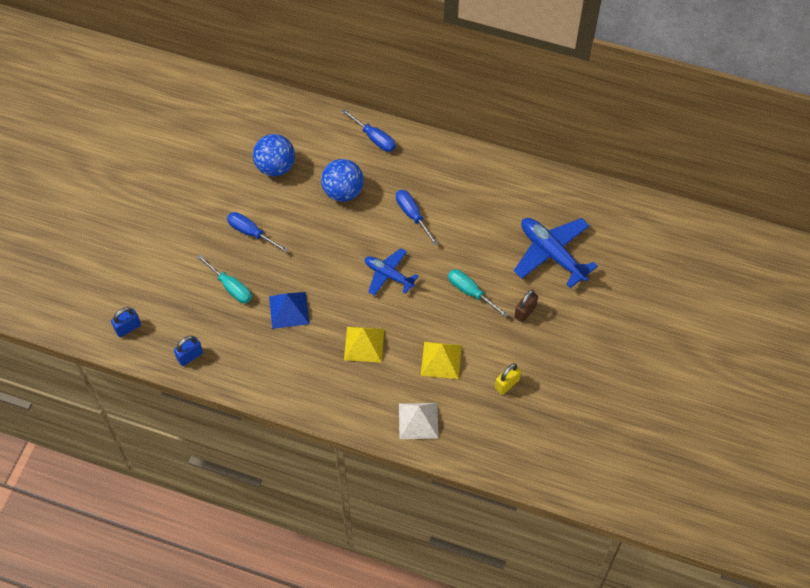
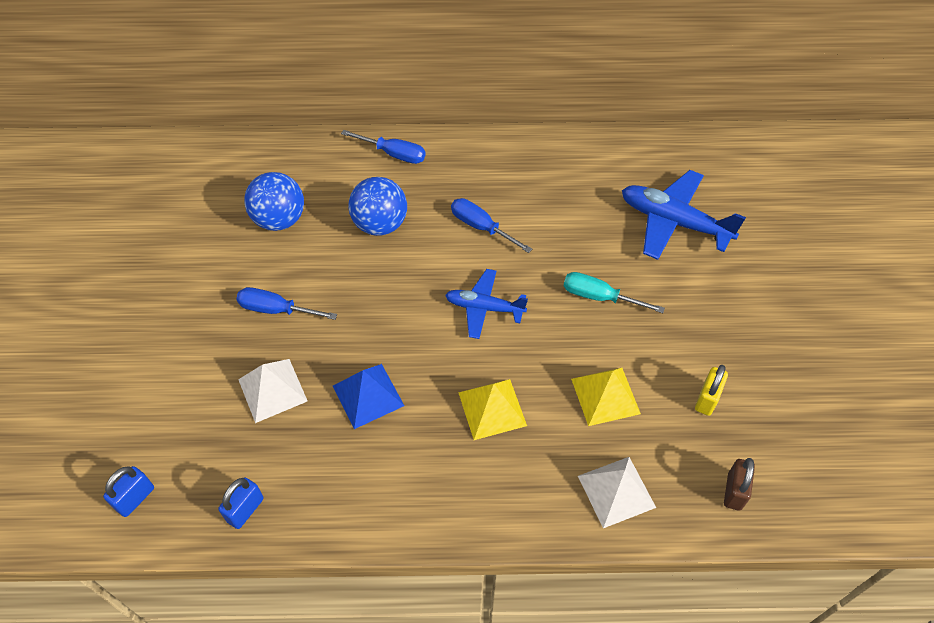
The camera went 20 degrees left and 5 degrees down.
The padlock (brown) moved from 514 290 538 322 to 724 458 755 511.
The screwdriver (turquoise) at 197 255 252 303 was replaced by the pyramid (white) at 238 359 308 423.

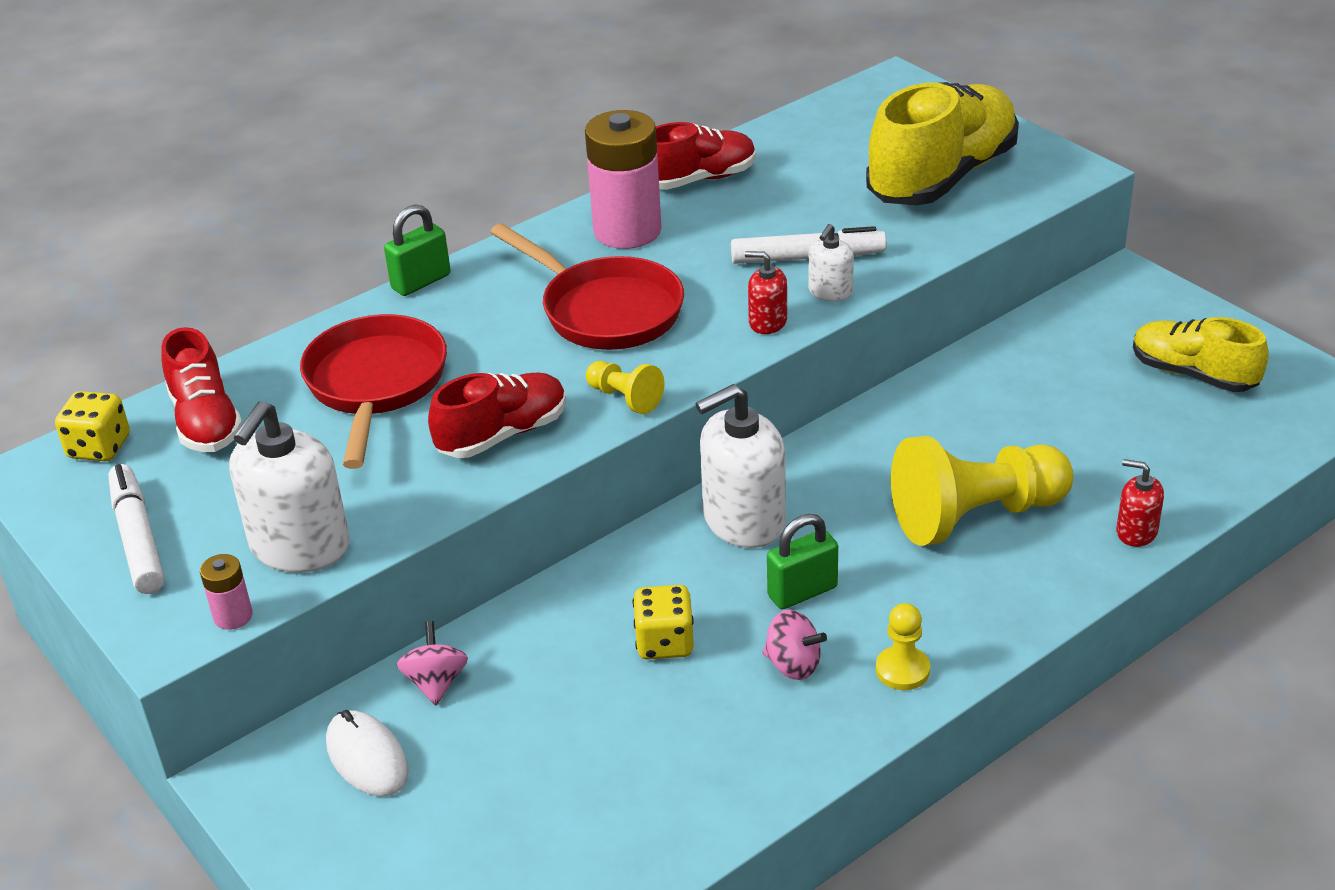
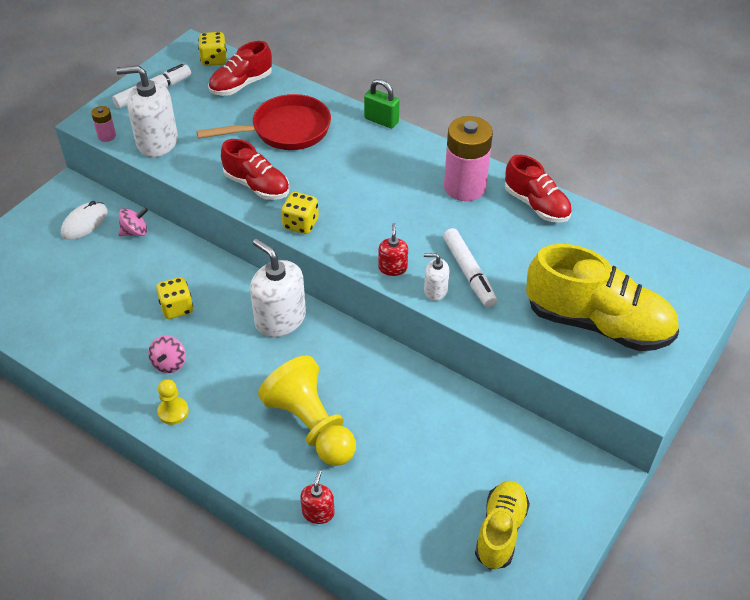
The camera went 70 degrees right and 10 degrees up.
The pan (red) at 490 223 684 350 disappeared.
The padlock (green) at 767 514 838 609 disappeared.
The pawn (yellow) at 586 361 664 414 was replaced by the dice (yellow) at 281 192 319 234.

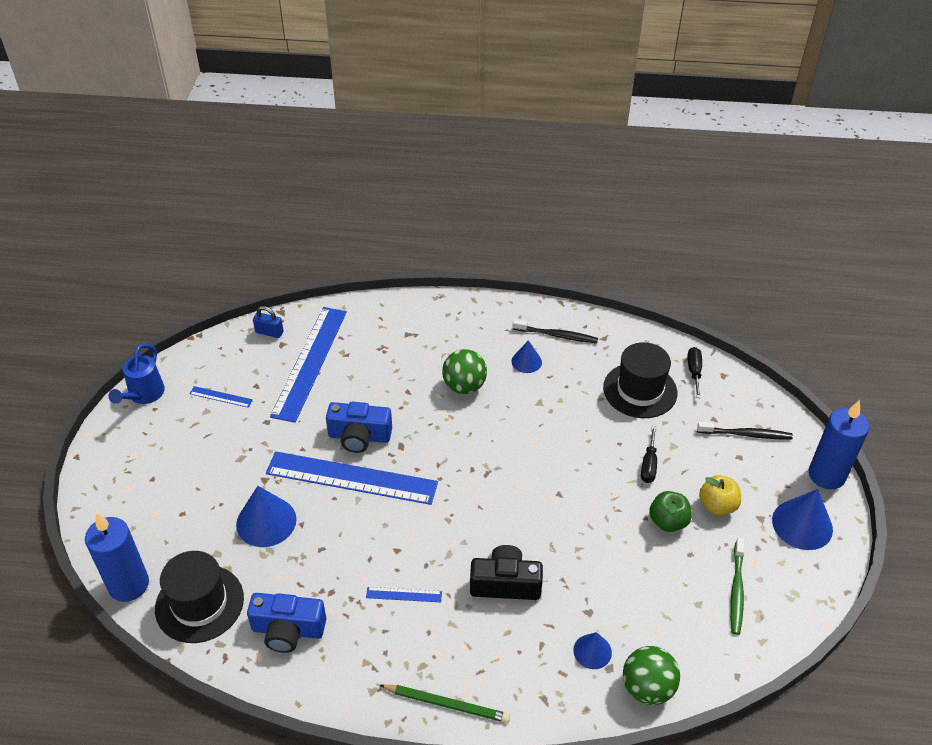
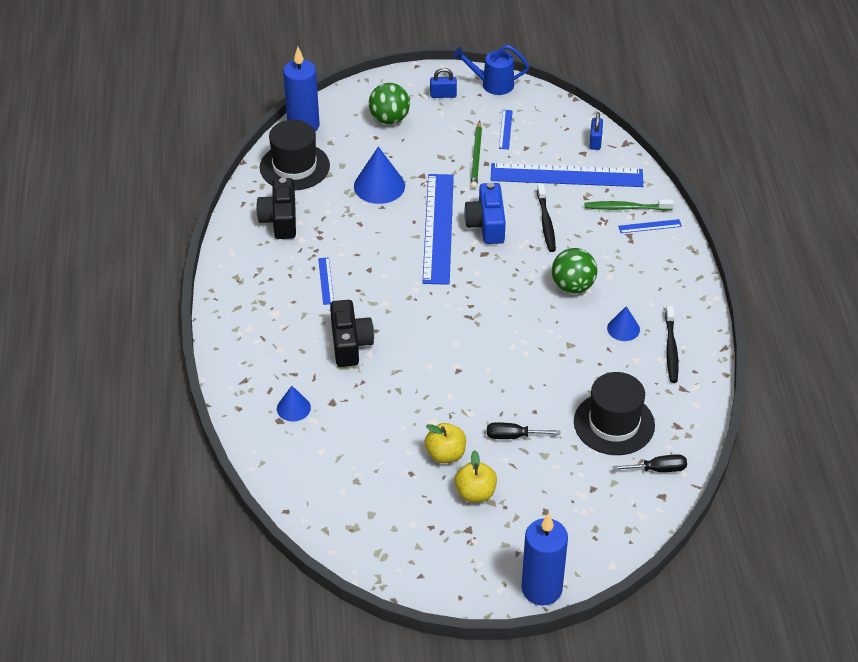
The camera went 80 degrees right and 0 degrees up.
The cone (blue) at 772 489 833 550 disappeared.
The padlock (blue) at 430 68 457 98 appeared.
The ruler (blue) at 618 219 682 233 appeared.
The pencil (green) moved from 379 685 510 723 to 470 121 482 189.
The ball (green) moved from 623 646 680 705 to 369 83 410 124.
The toothbrush (black) moved from 697 422 793 439 to 537 184 556 252.
The toothbrush (green) moved from 730 538 745 635 to 585 199 674 211.
The camera (blue) at 247 593 326 653 became the camera (black) at 256 178 296 239.
The apple (green) at 649 491 692 532 became the apple (yellow) at 425 423 466 463.

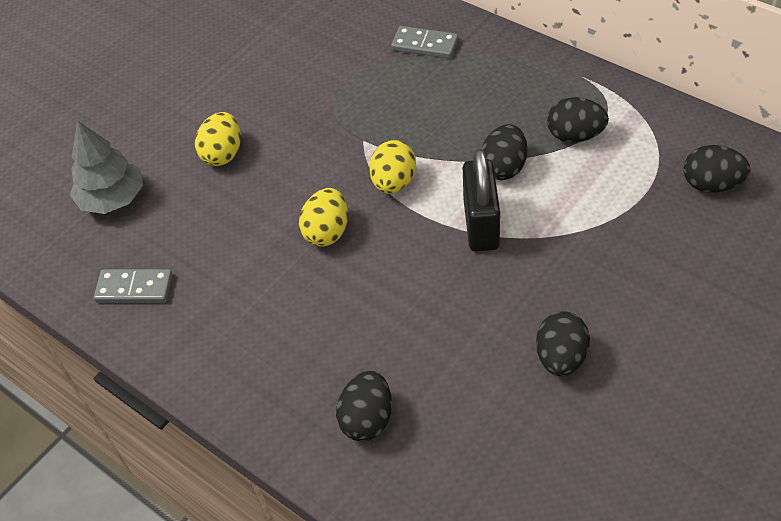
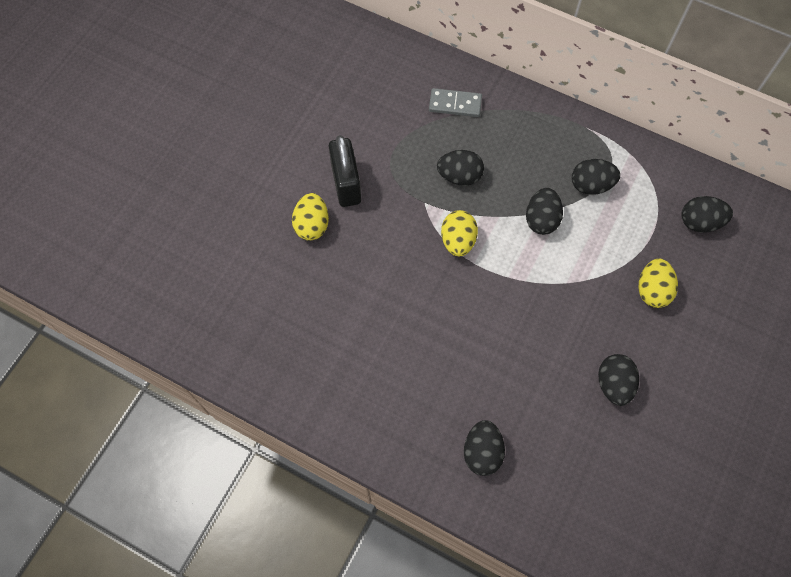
The camera went 15 degrees left and 15 degrees up.
The tree (grey) at 70 120 143 214 disappeared.
The domino (grey) at 94 269 172 303 disappeared.
The egg (black) at 437 150 484 186 appeared.
The egg (yellow) moved from 299 188 348 247 to 639 258 678 308.
The padlock (black) moved from 463 149 500 252 to 329 135 361 207.

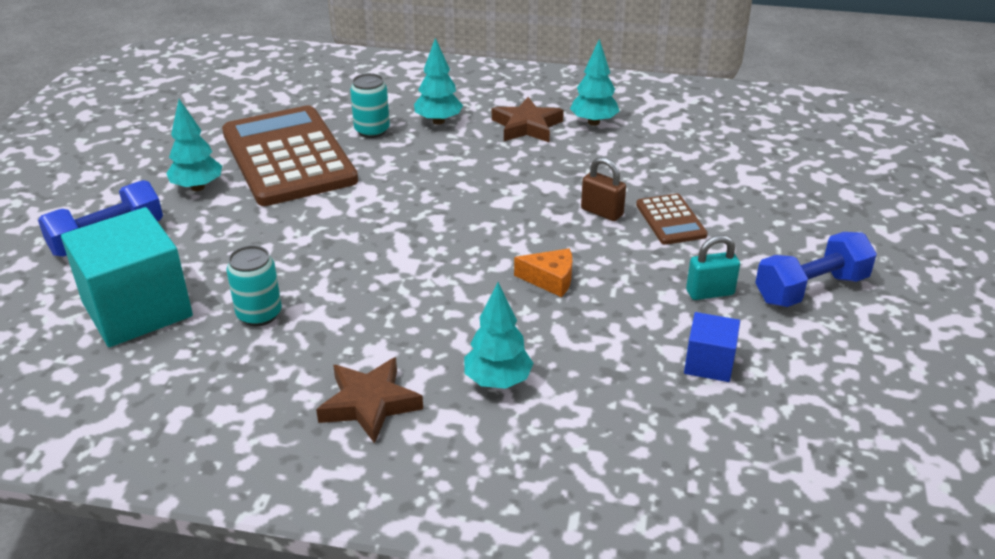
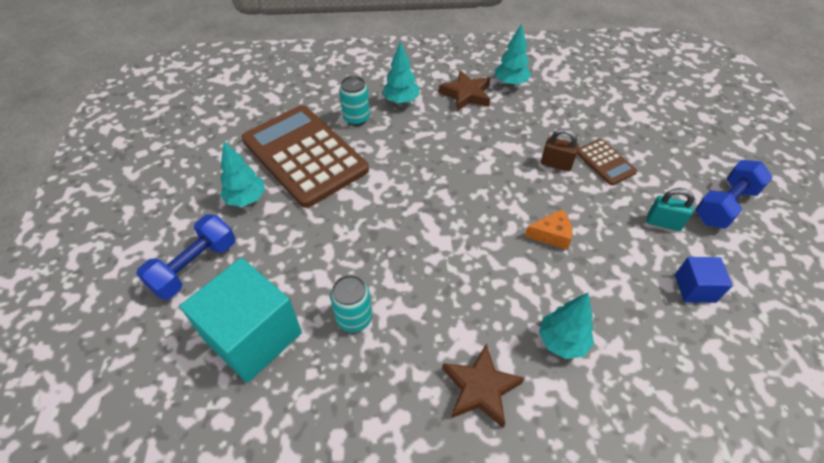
The camera went 15 degrees left and 15 degrees up.
The padlock (turquoise) at 686 235 740 300 turned 45 degrees clockwise.

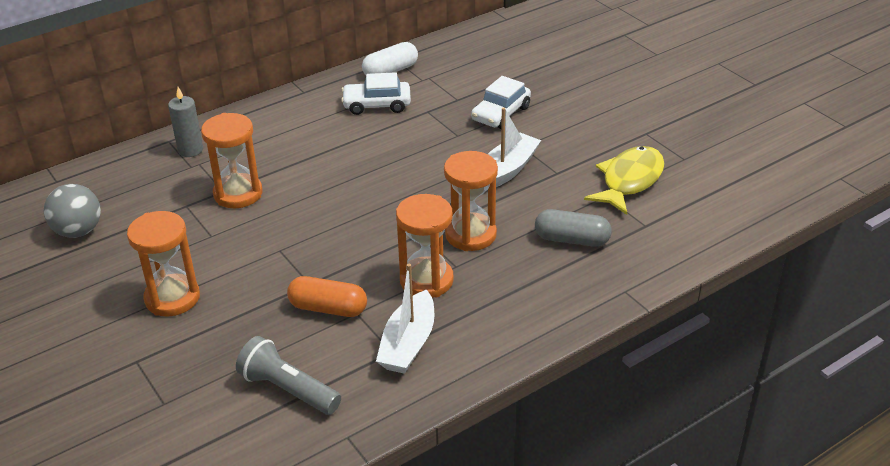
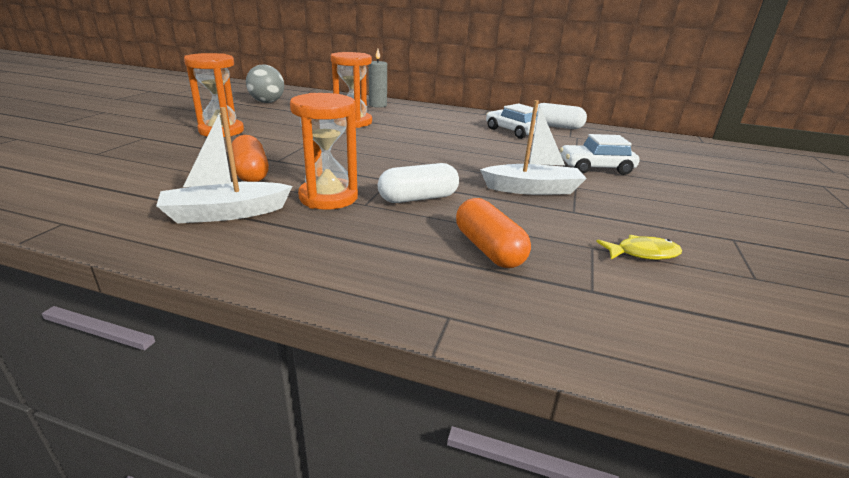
The camera went 50 degrees right and 10 degrees down.
The flashlight (grey) at 236 336 341 415 disappeared.
The hourglass (orange) at 444 151 498 251 was replaced by the capsule (white) at 378 163 459 203.
The capsule (grey) at 535 209 612 247 became the capsule (orange) at 456 198 531 268.
The fish (yellow) at 584 146 665 215 changed to 0.53 times the size.

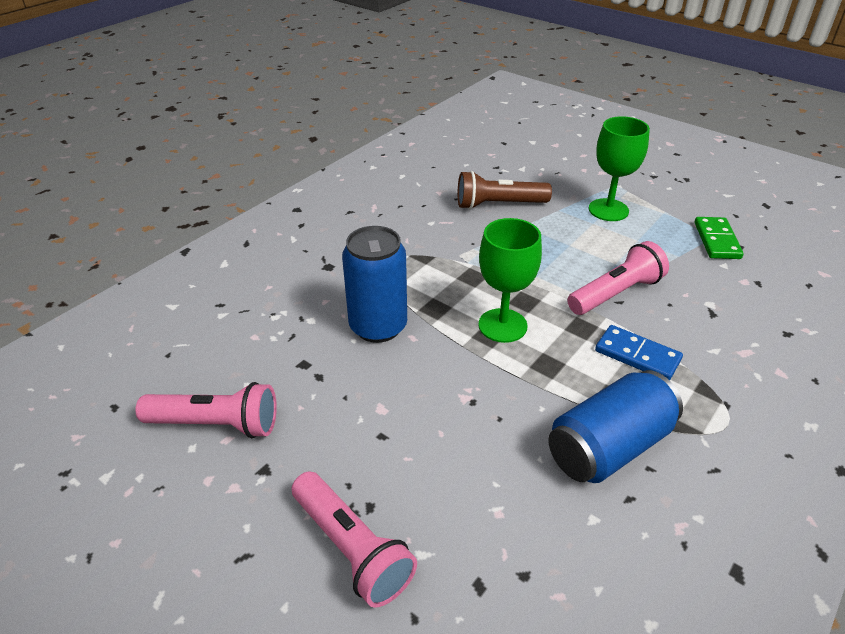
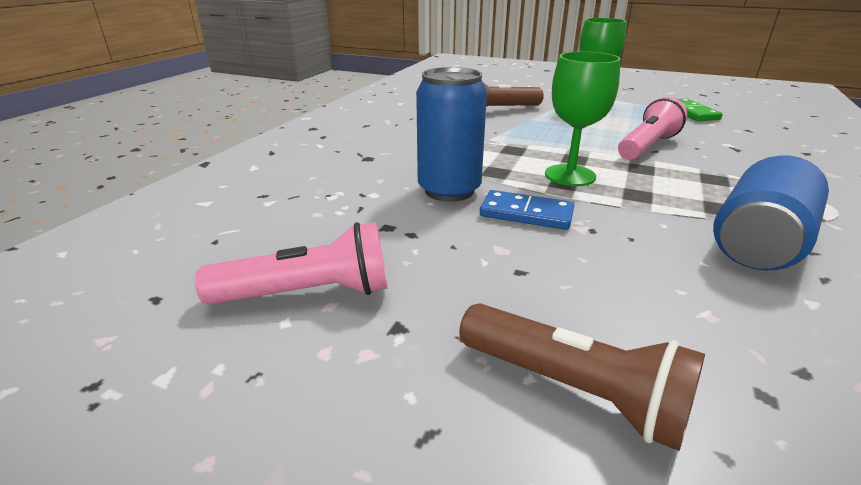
The camera went 15 degrees left and 10 degrees down.
The domino (blue) moved from 595 325 683 380 to 480 190 574 230.
The flashlight (pink) at 292 471 417 608 became the flashlight (brown) at 459 304 705 451.

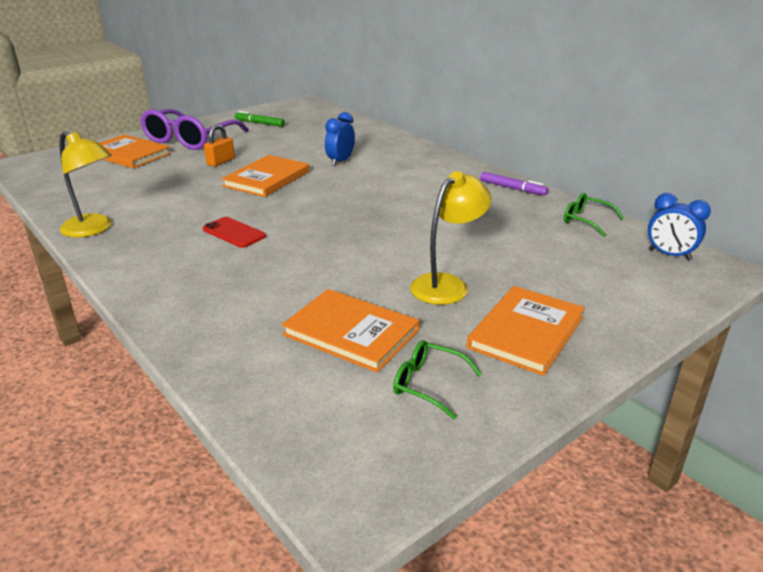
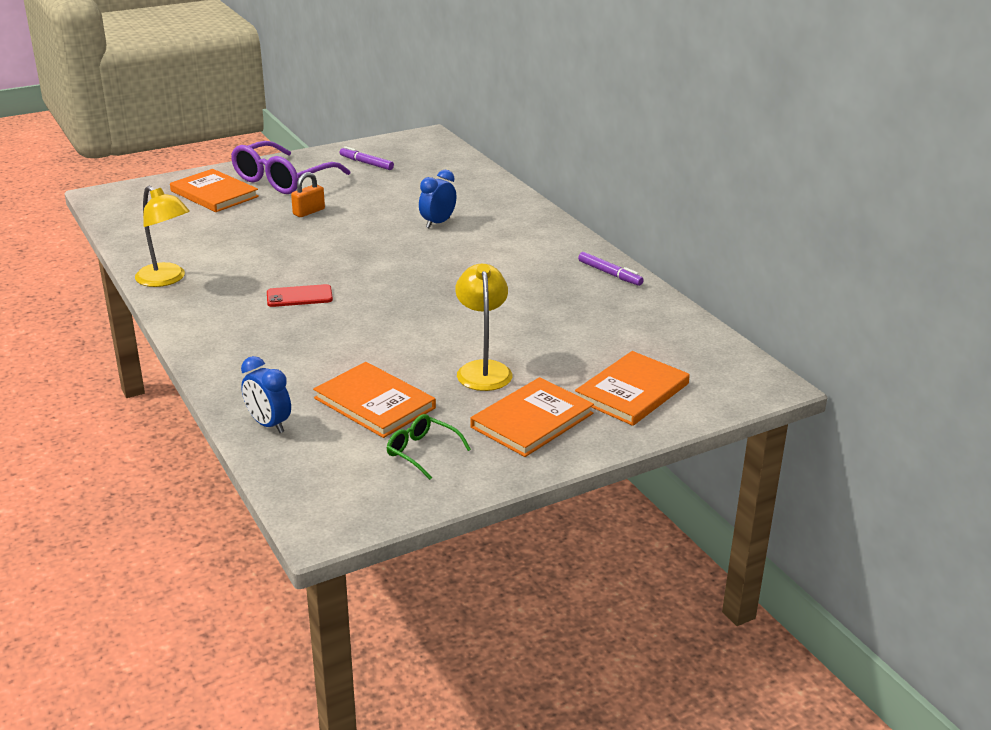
The camera went 10 degrees right and 0 degrees up.
The glasses (green) at 564 193 624 237 disappeared.
The book (orange) moved from 222 155 309 197 to 575 351 690 426.
The clock (blue) moved from 648 193 711 260 to 241 356 291 433.
The marker (green) at 235 111 285 127 became the marker (purple) at 339 146 394 170.
The phone (red) at 203 217 266 248 turned 60 degrees counterclockwise.
The lamp (yellow) at 410 171 491 305 turned 60 degrees counterclockwise.

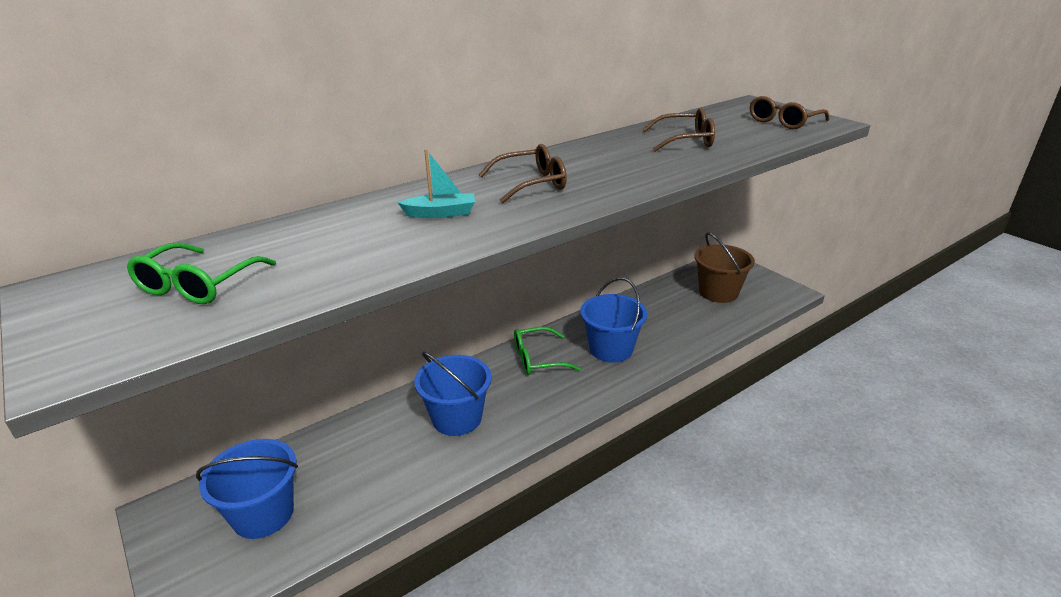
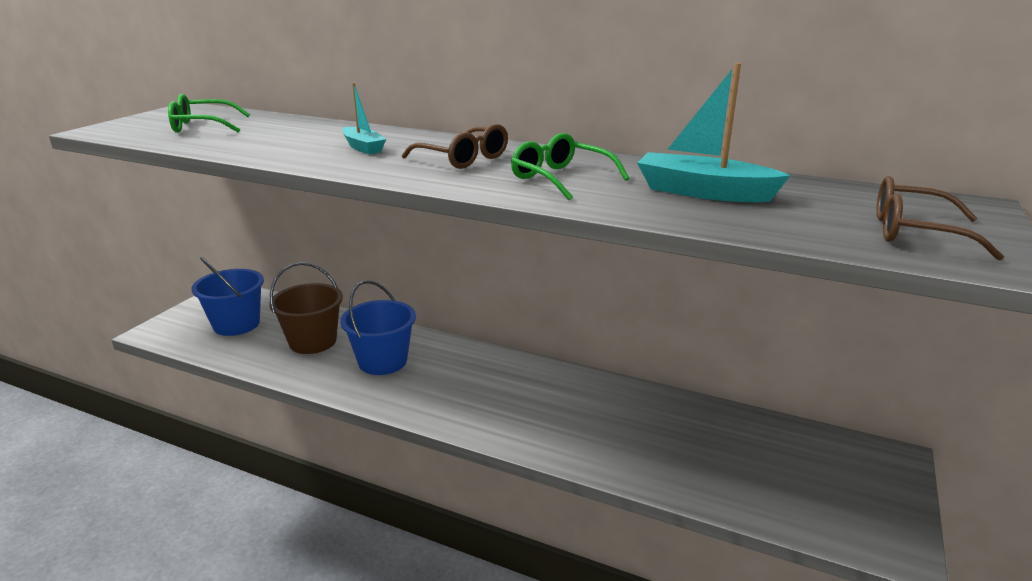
The camera went 60 degrees right and 5 degrees down.
The bucket (blue) at 580 277 647 362 disappeared.
The glasses (green) moved from 514 327 581 375 to 511 133 629 200.
The bucket (brown) moved from 694 232 755 303 to 269 262 343 354.
The glasses (brown) at 643 108 715 151 was replaced by the boat (turquoise) at 637 63 791 202.

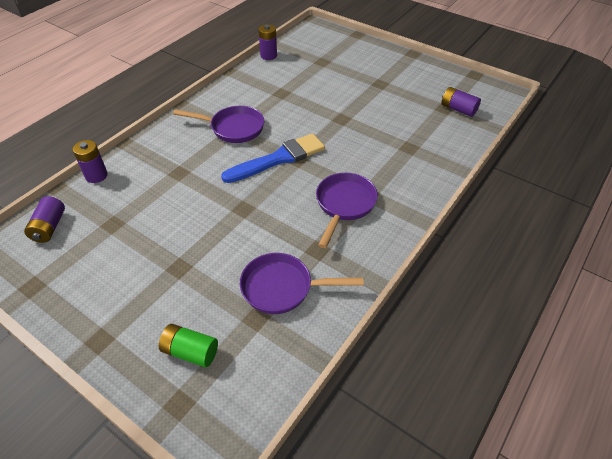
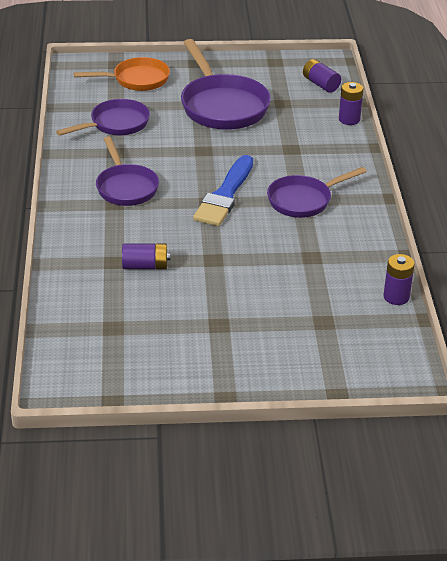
The camera went 140 degrees right and 10 degrees down.
The pan (purple) at 181 39 271 130 appeared.
The battery (purple) moved from 441 87 481 117 to 122 243 170 269.
The battery (green) at 159 324 218 367 was replaced by the pan (orange) at 74 57 170 91.

